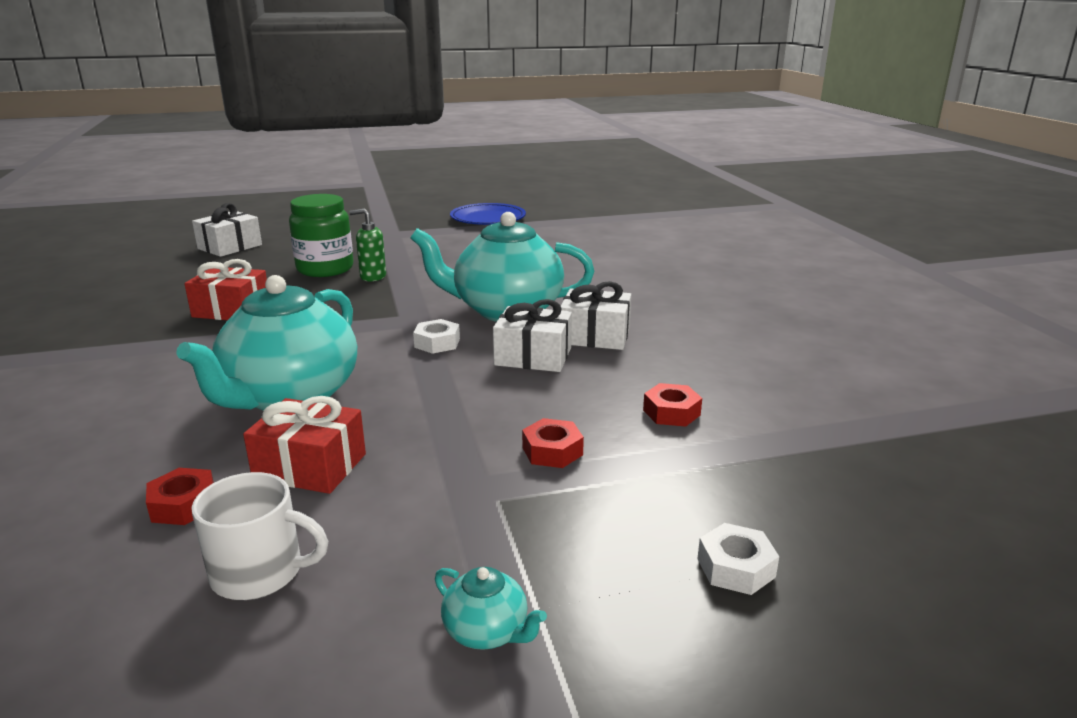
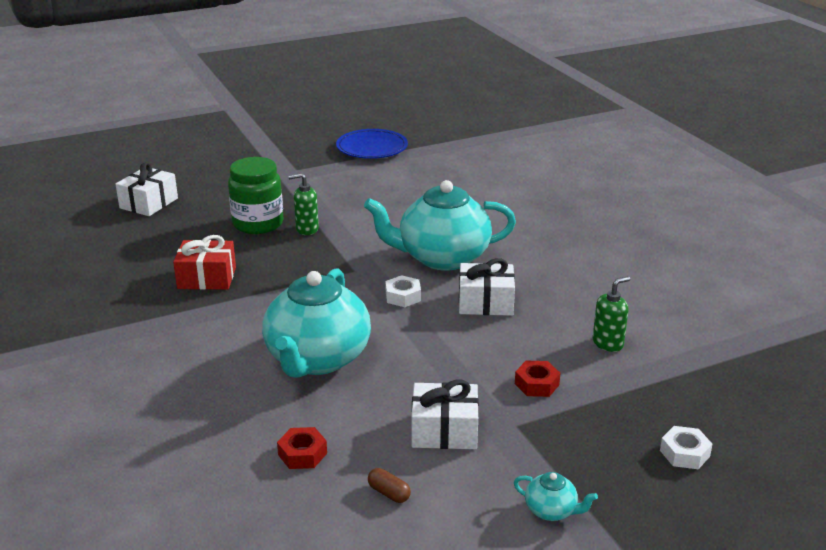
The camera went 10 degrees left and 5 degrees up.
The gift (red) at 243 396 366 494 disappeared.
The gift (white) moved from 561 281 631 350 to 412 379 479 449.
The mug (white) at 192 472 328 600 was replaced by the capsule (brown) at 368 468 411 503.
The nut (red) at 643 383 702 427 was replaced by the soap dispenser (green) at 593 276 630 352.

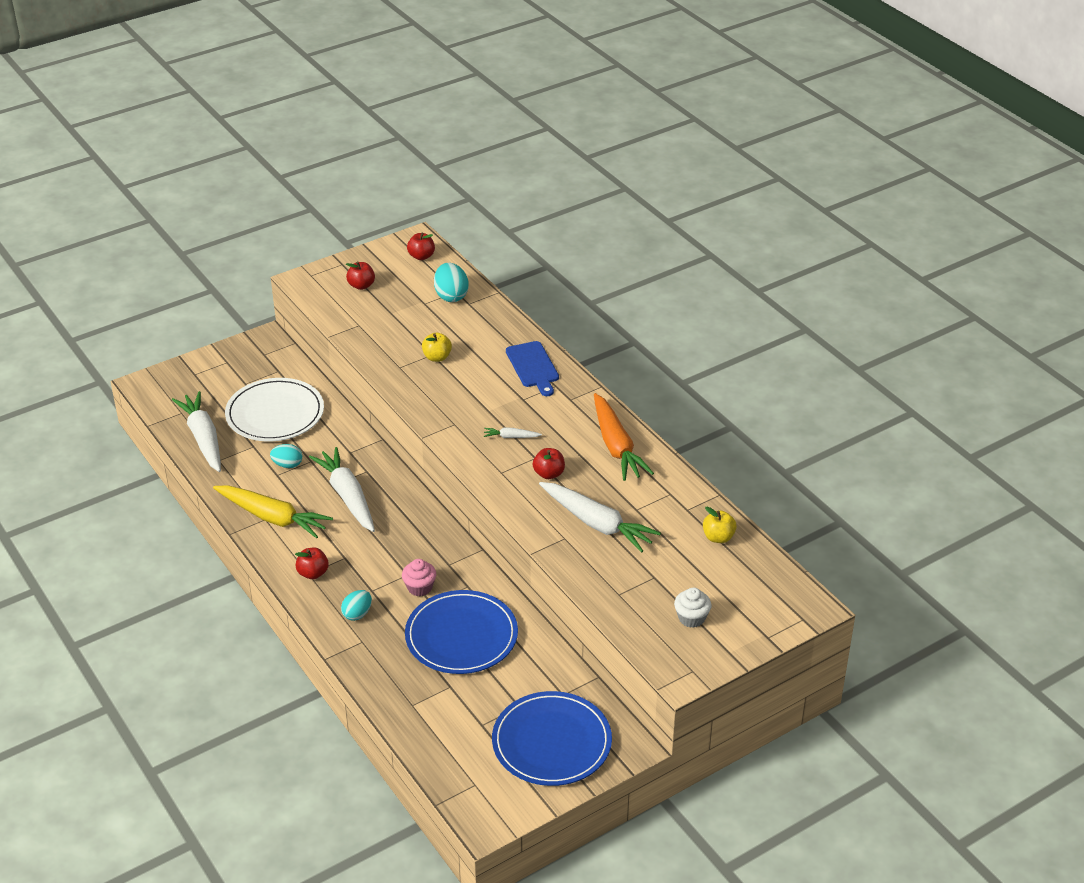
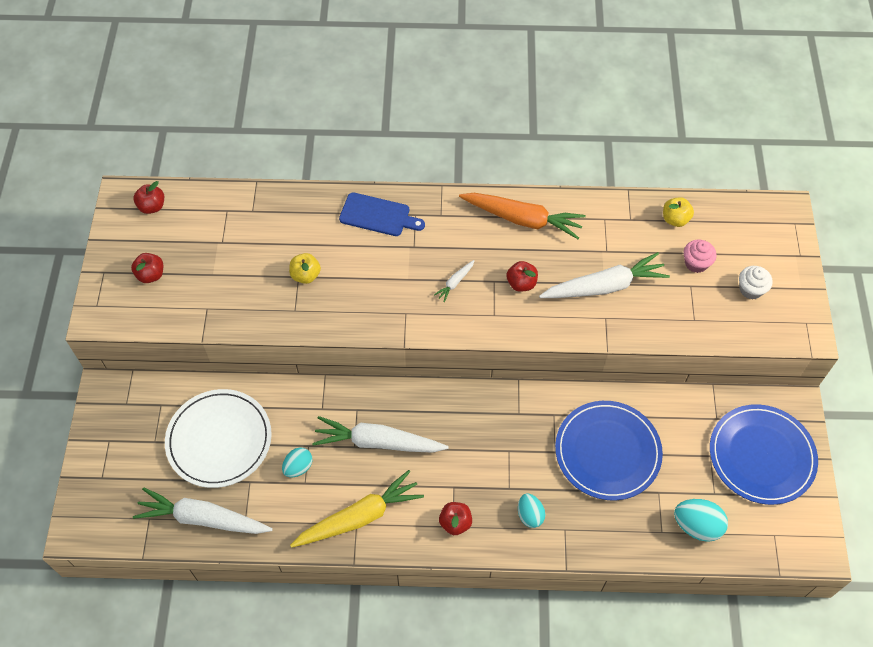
The camera went 55 degrees left and 20 degrees up.
The cupcake (pink) moved from 402 559 436 596 to 684 239 716 273.
The egg (turquoise) moved from 434 263 469 302 to 674 499 728 542.

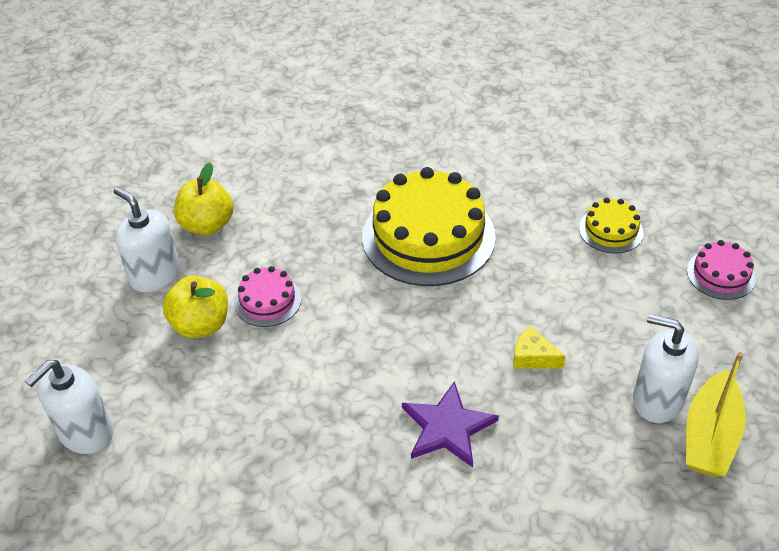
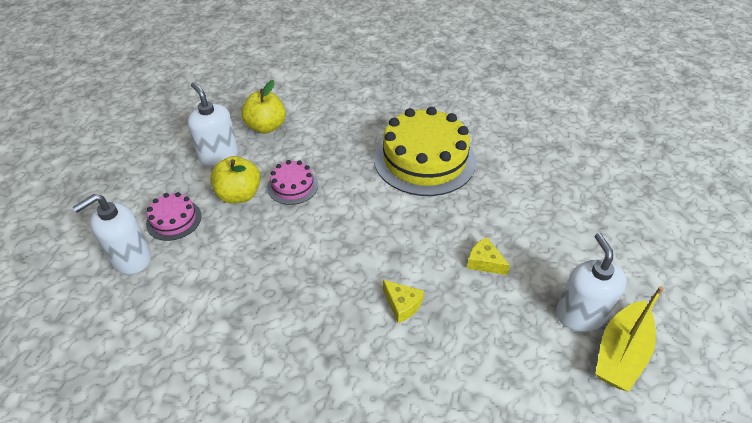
The camera went 10 degrees right and 0 degrees up.
The cake (yellow) at 579 198 643 254 disappeared.
The cake (pink) moved from 687 240 756 300 to 146 192 202 241.
The star (purple) at 402 381 499 467 was replaced by the cheese (yellow) at 383 280 424 323.
The soap dispenser (white) at 633 314 699 423 turned 45 degrees clockwise.

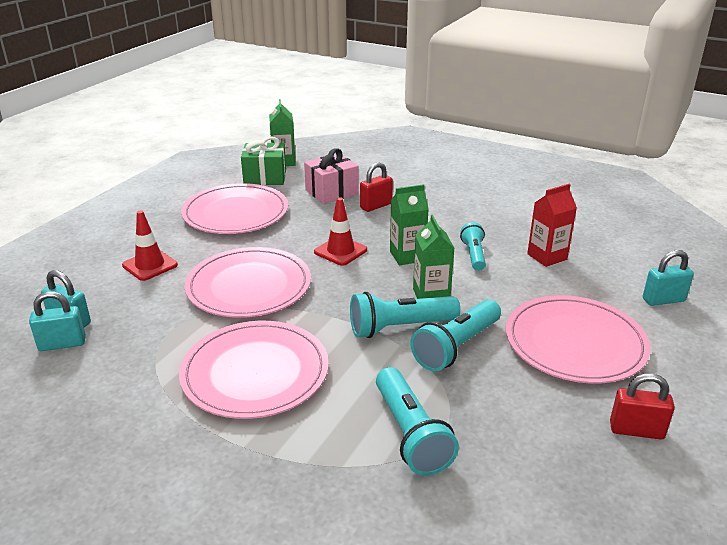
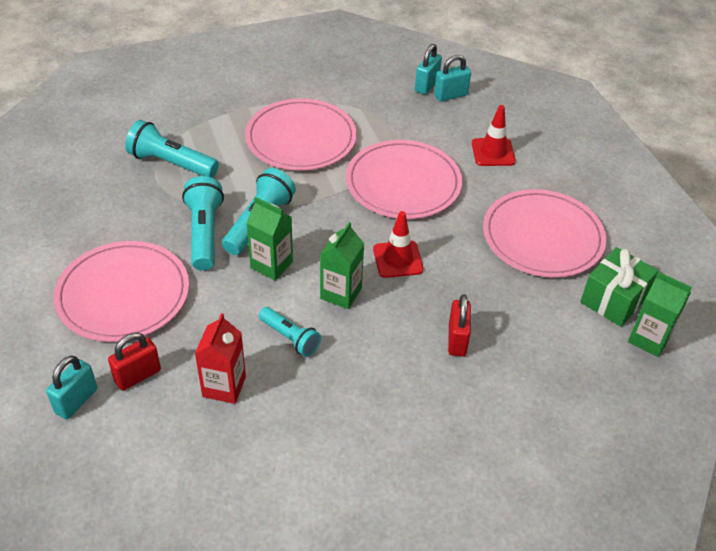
The camera went 130 degrees right and 15 degrees up.
The gift (pink) at 304 148 359 204 disappeared.
The padlock (red) moved from 610 373 675 440 to 108 333 161 391.

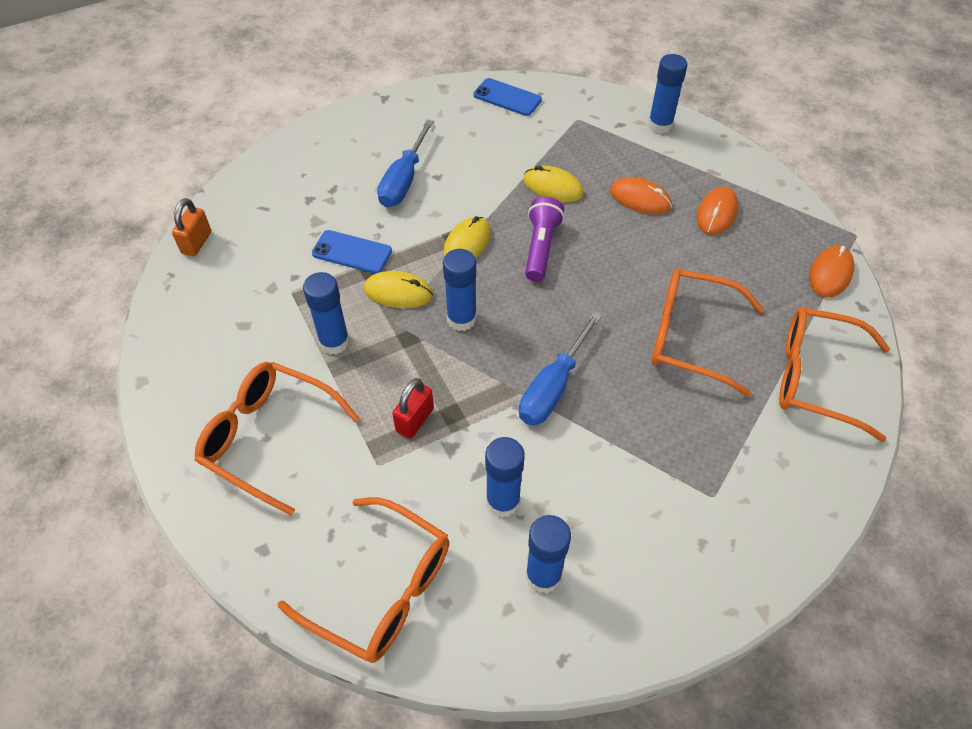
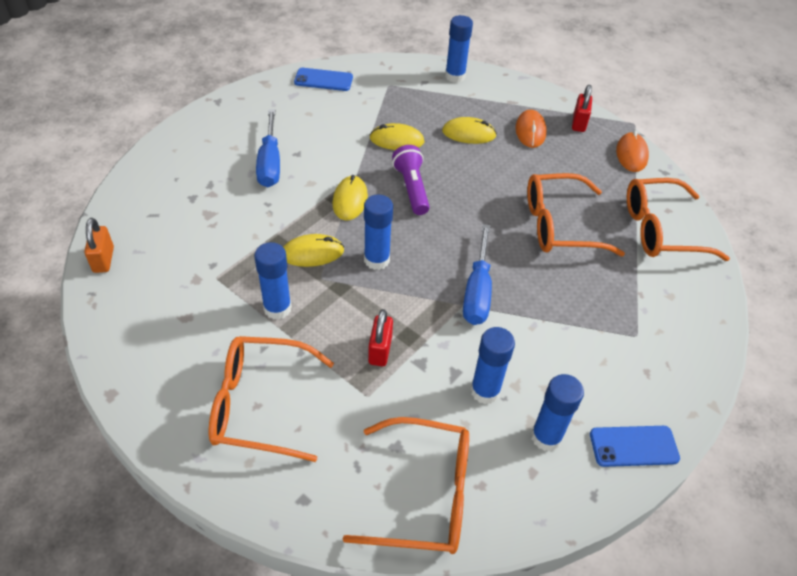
The camera went 25 degrees left and 5 degrees down.
The padlock (red) at 572 85 592 132 appeared.
The phone (blue) moved from 312 230 392 274 to 590 426 680 467.
The mouse (orange) at 610 177 672 215 became the mouse (yellow) at 442 117 497 144.

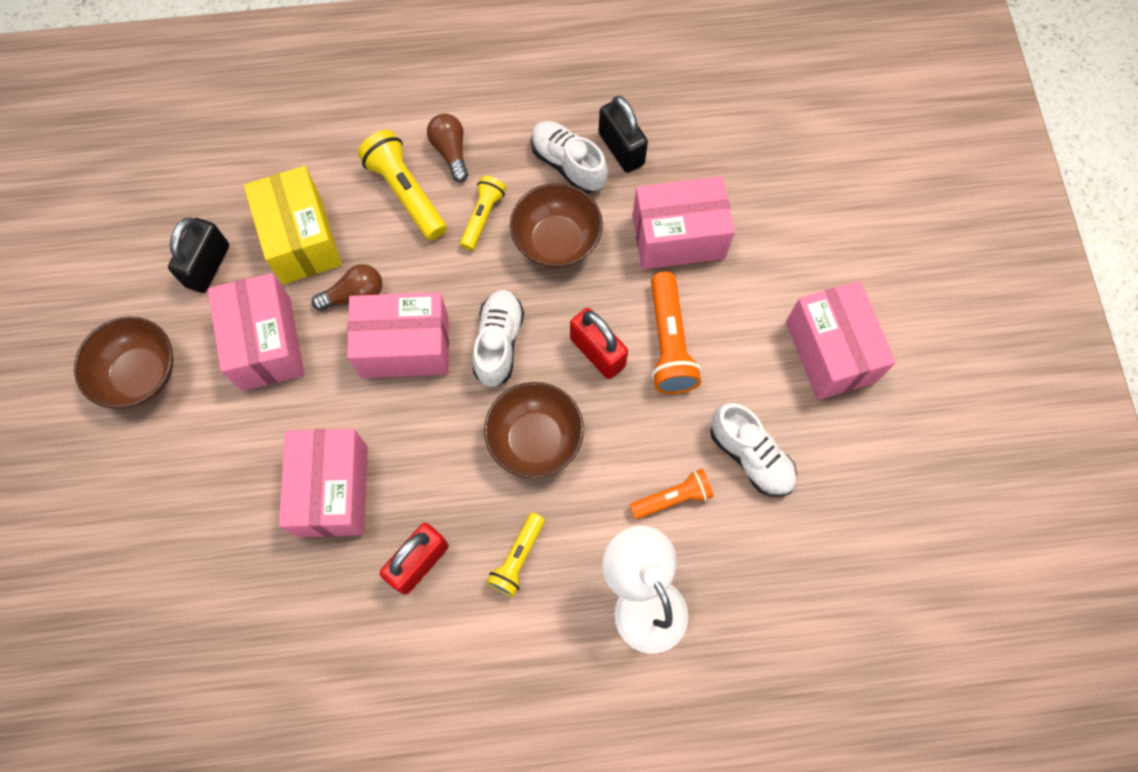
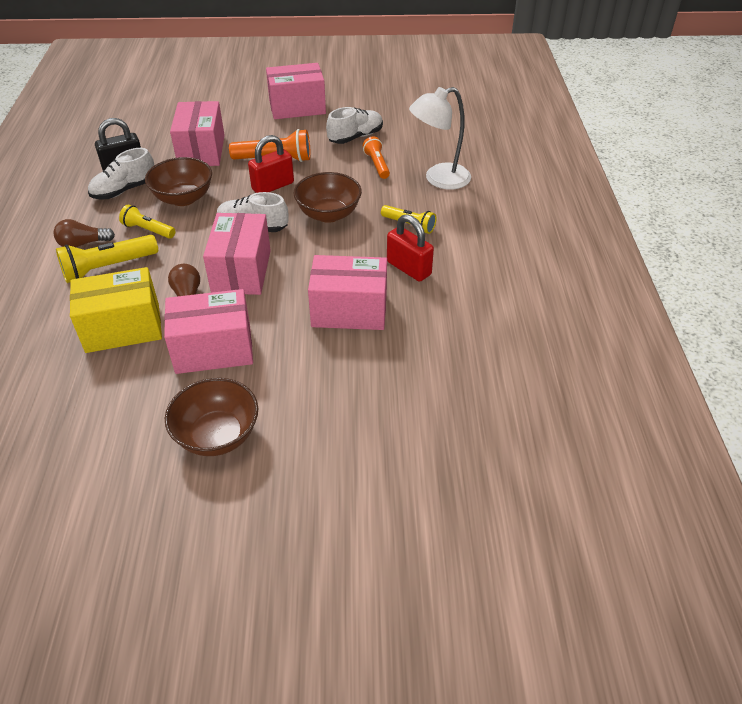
The camera went 85 degrees left and 25 degrees down.
The padlock (black) at 168 217 229 293 disappeared.

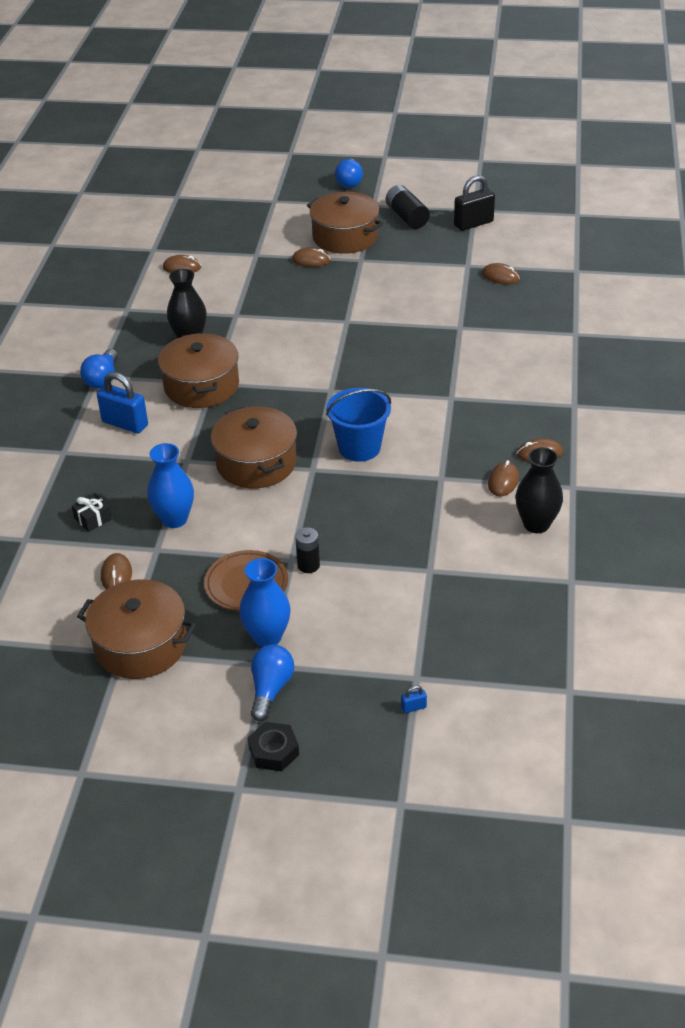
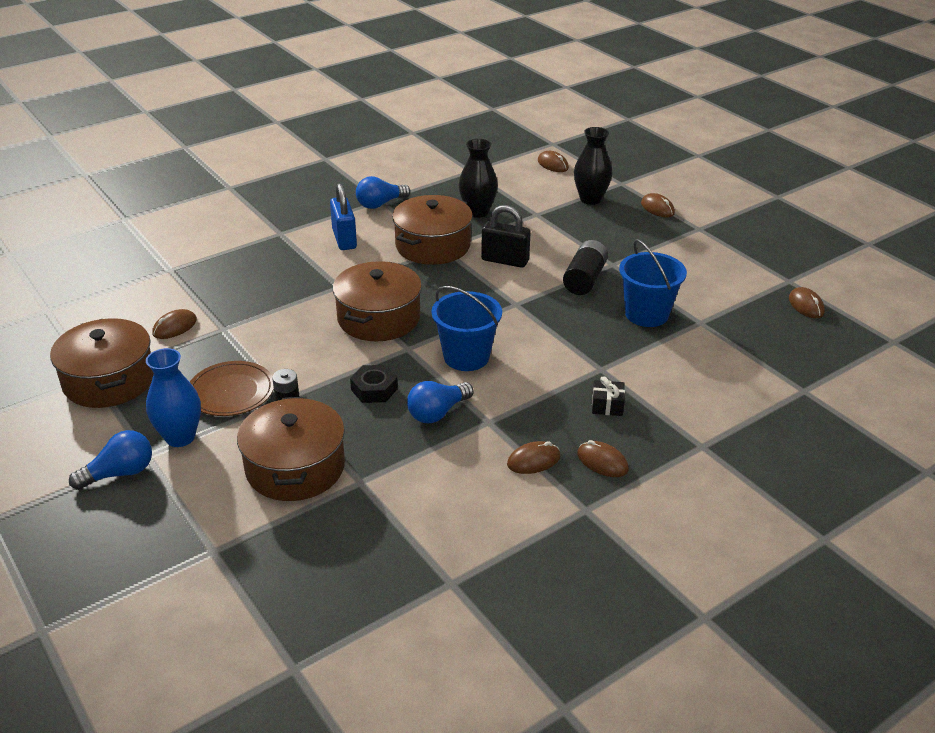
The camera went 45 degrees right and 5 degrees down.
The vase (blue) at 147 443 194 528 disappeared.
The padlock (blue) at 401 685 427 713 disappeared.
The bucket (blue) at 619 239 687 327 appeared.
The gift (black) moved from 71 493 112 532 to 592 376 625 416.
The nut (black) moved from 248 722 299 771 to 350 365 398 403.
The pot (brown) moved from 307 192 383 254 to 237 397 345 501.
The light bulb (blue) moved from 335 159 363 188 to 407 381 474 423.
The battery (black) moved from 386 185 430 229 to 563 240 608 295.
The padlock (black) moved from 454 175 495 231 to 481 205 531 268.
The vase (black) moved from 515 447 563 533 to 574 127 612 205.

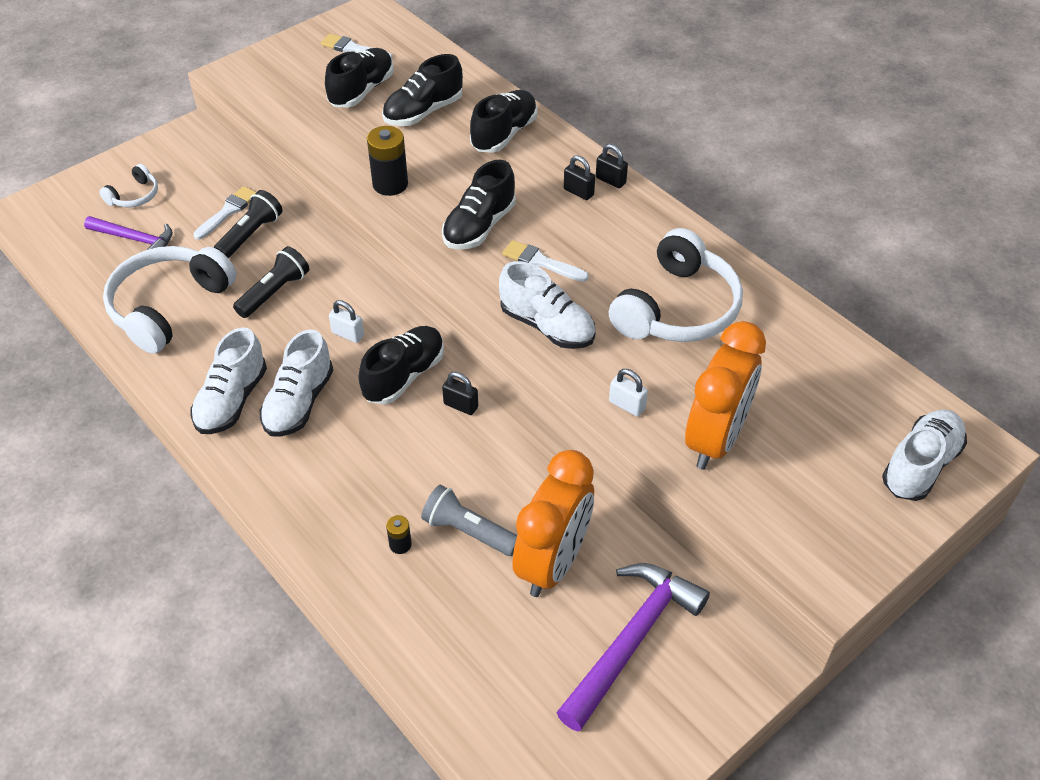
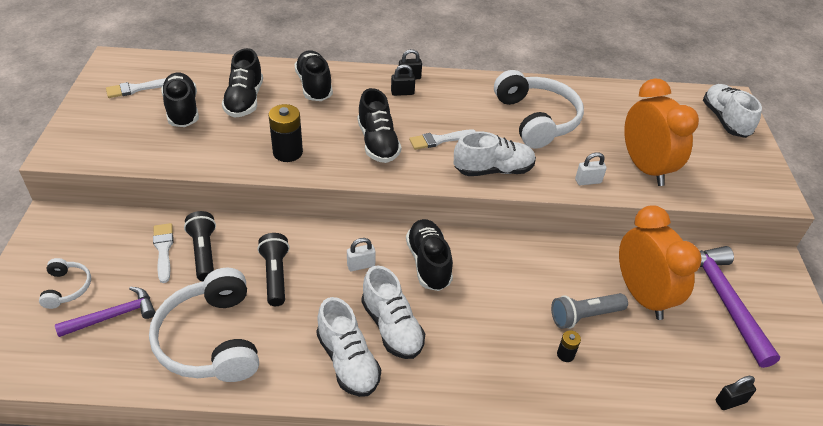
The camera went 50 degrees left and 5 degrees down.
The padlock (black) moved from 442 372 478 415 to 716 376 756 410.

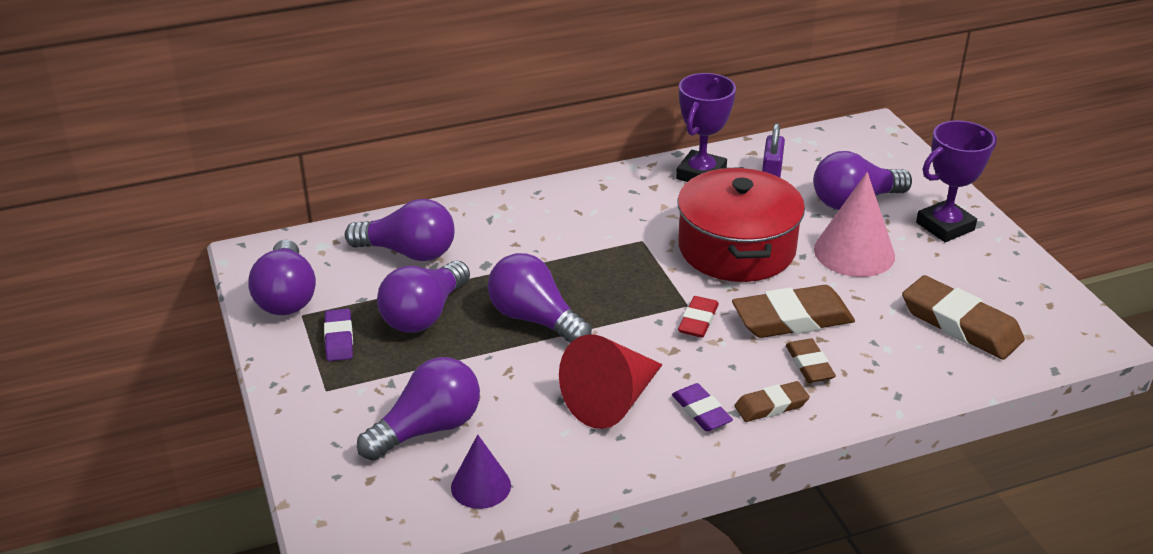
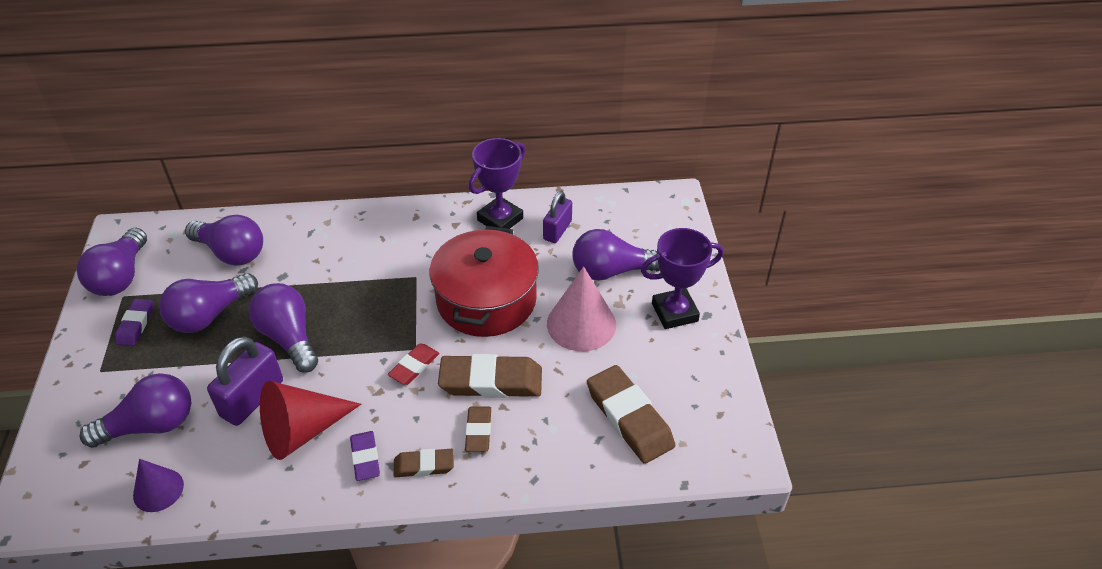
The camera went 15 degrees right and 10 degrees up.
The padlock (purple) at 207 336 283 426 appeared.

